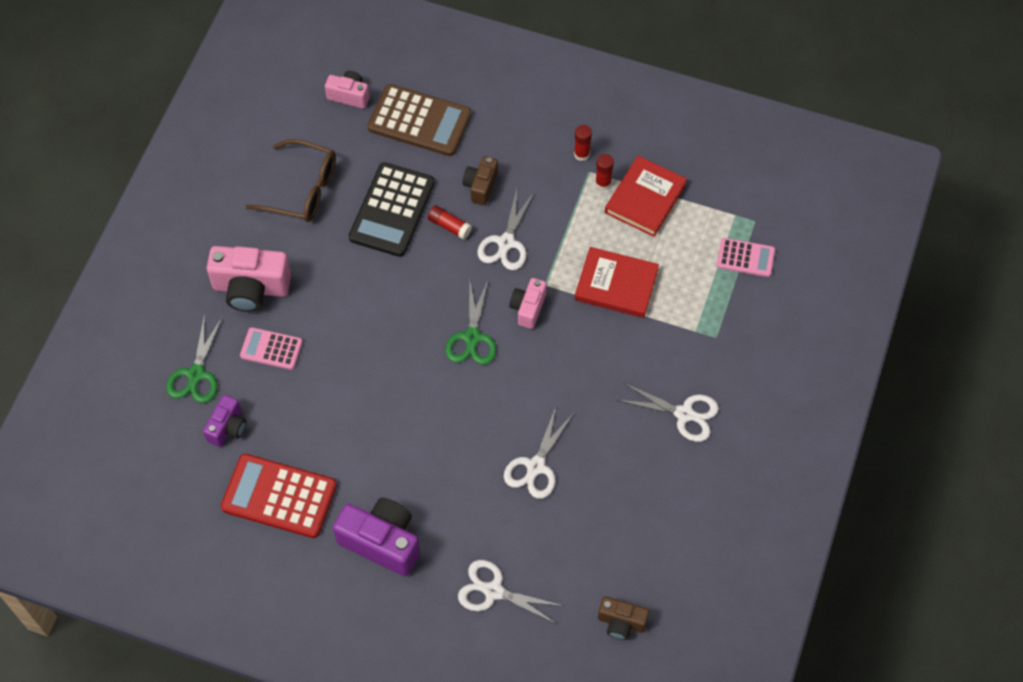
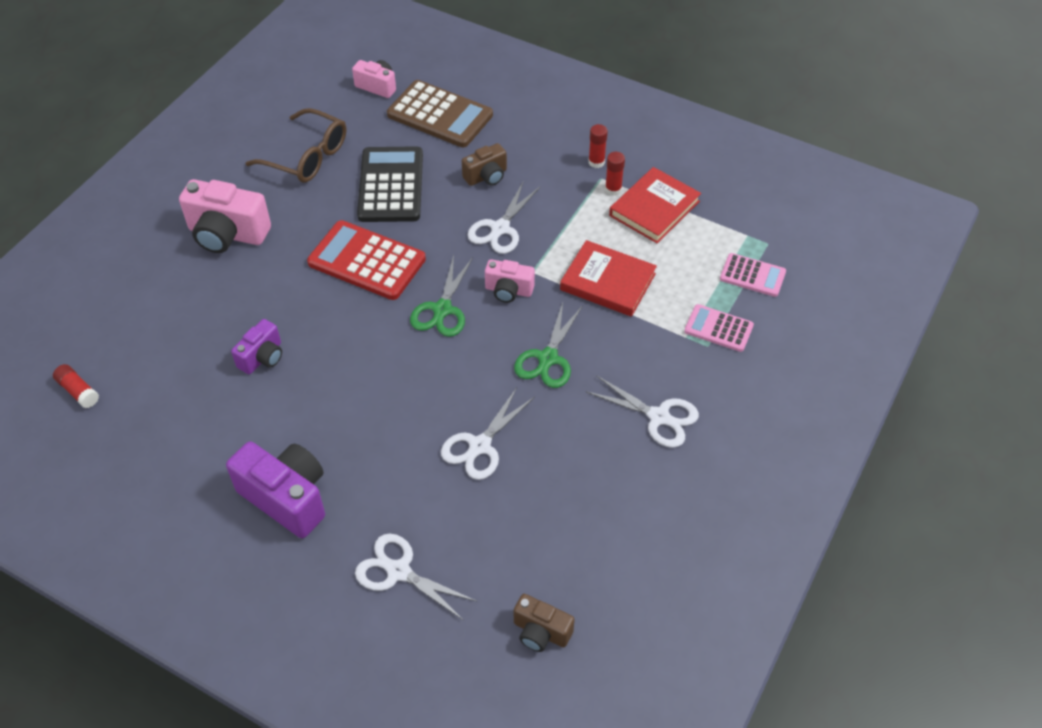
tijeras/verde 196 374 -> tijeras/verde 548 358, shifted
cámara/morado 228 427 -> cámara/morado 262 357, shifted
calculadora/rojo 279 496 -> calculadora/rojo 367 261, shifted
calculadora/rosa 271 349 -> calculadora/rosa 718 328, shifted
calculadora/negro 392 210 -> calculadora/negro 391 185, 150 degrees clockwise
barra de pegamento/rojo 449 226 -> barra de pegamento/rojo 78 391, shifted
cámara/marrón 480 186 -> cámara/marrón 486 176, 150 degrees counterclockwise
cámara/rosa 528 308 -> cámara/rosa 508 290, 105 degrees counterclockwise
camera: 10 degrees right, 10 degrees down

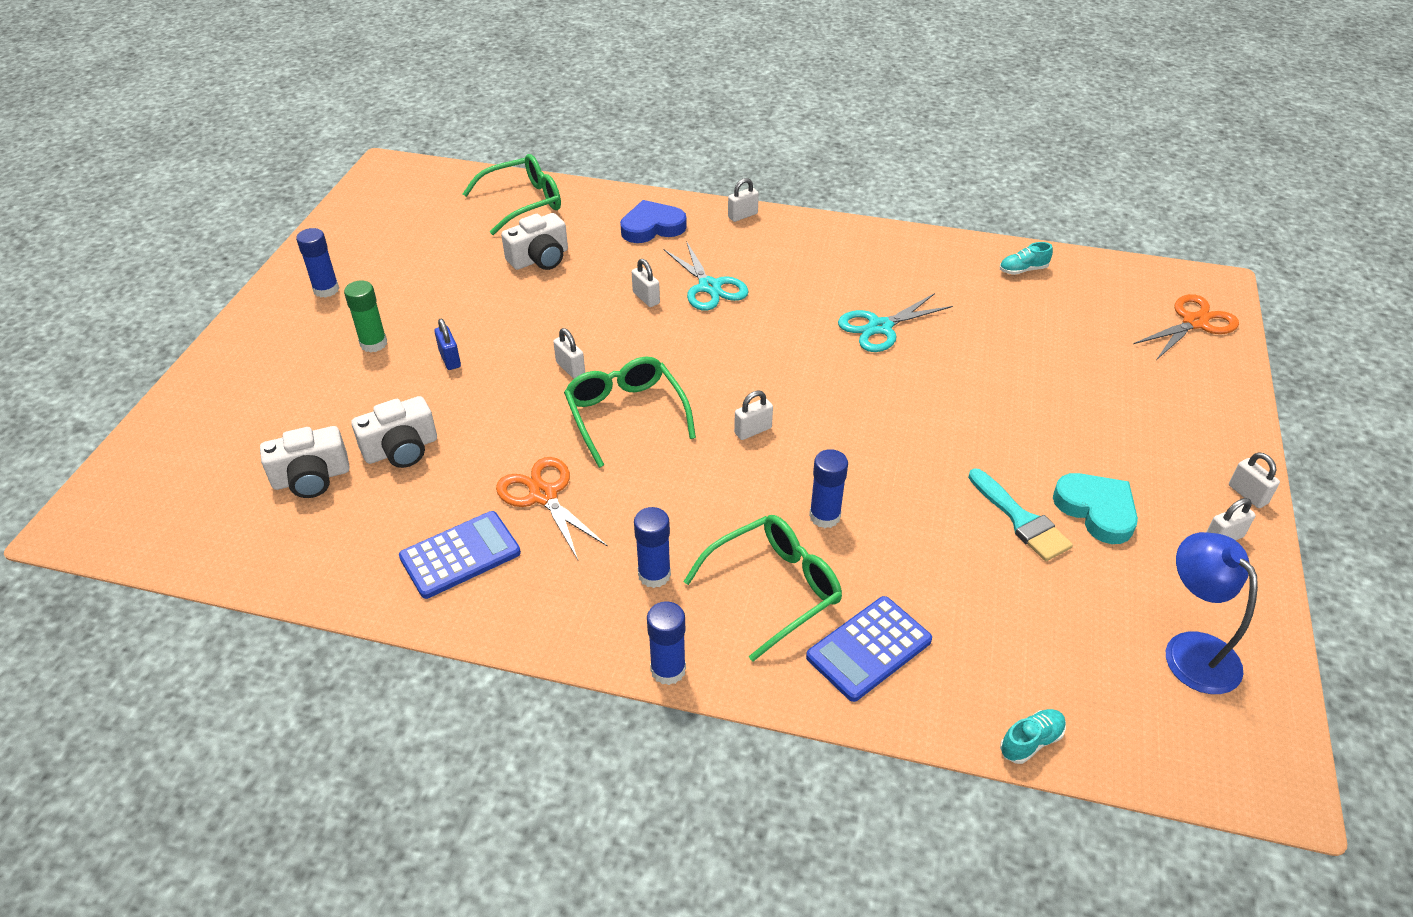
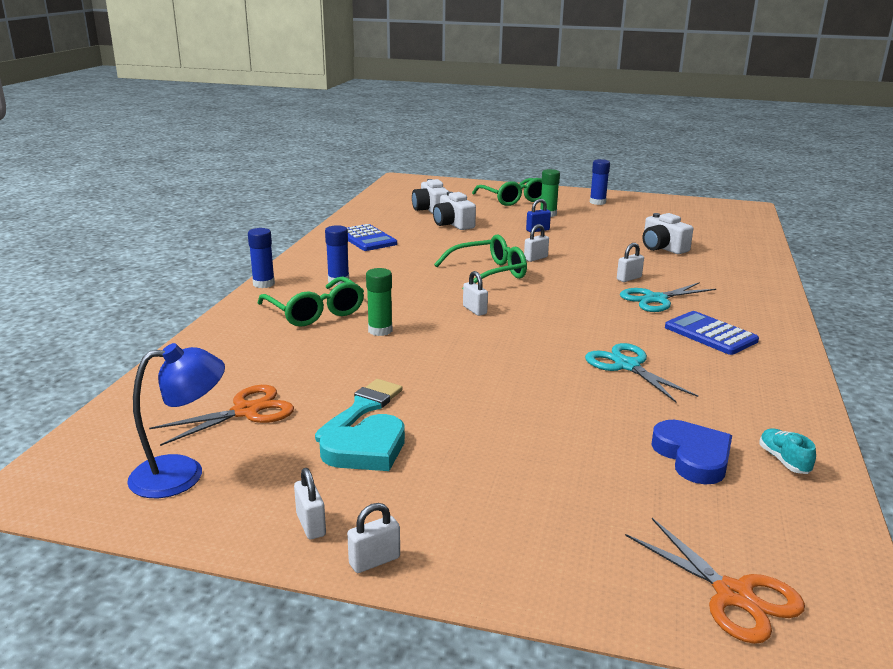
gafas/verde 523 203 -> gafas/verde 513 199, shifted
tijeras/naranja 543 495 -> tijeras/naranja 246 411, shifted
corazón/azul 652 227 -> corazón/azul 693 456, shifted
candado/blanco 742 215 -> none
calculadora/azul 869 649 -> calculadora/azul 710 334, shifted
barra de pegamento/azul 824 516 -> barra de pegamento/verde 380 330
pincel/turquesa 1020 519 -> pincel/turquesa 362 408, 150 degrees clockwise
zapato/turquesa 1031 742 -> none
camera: 90 degrees right, 20 degrees down

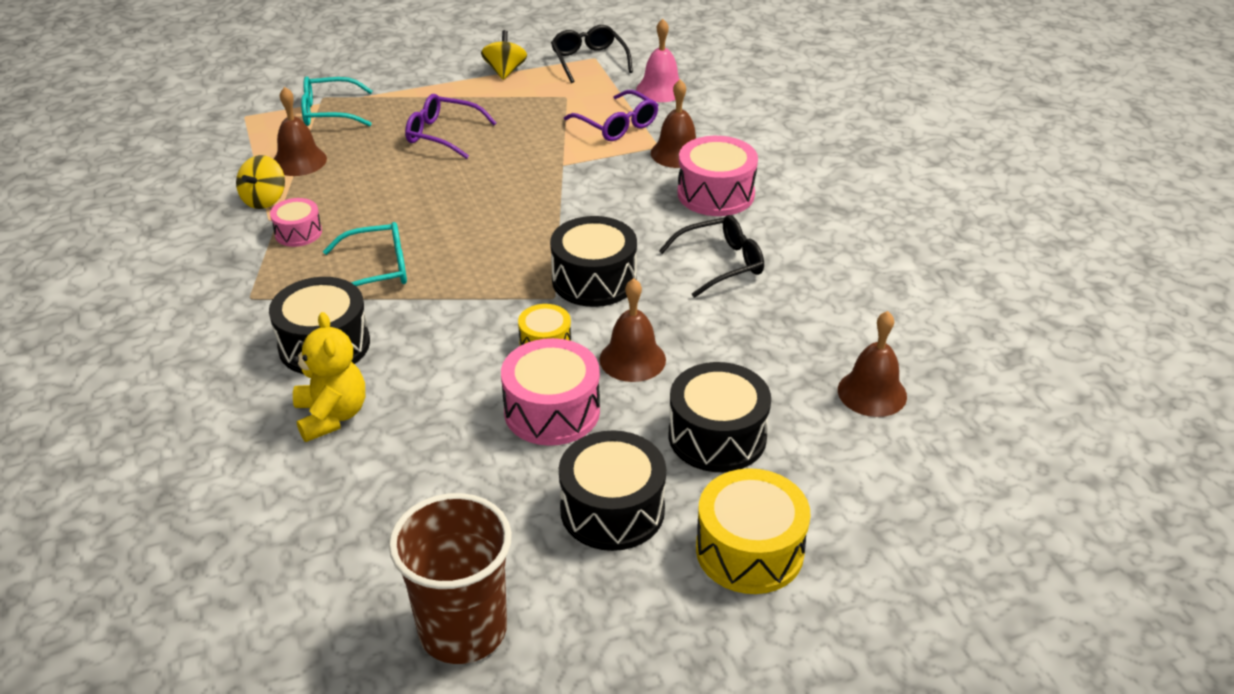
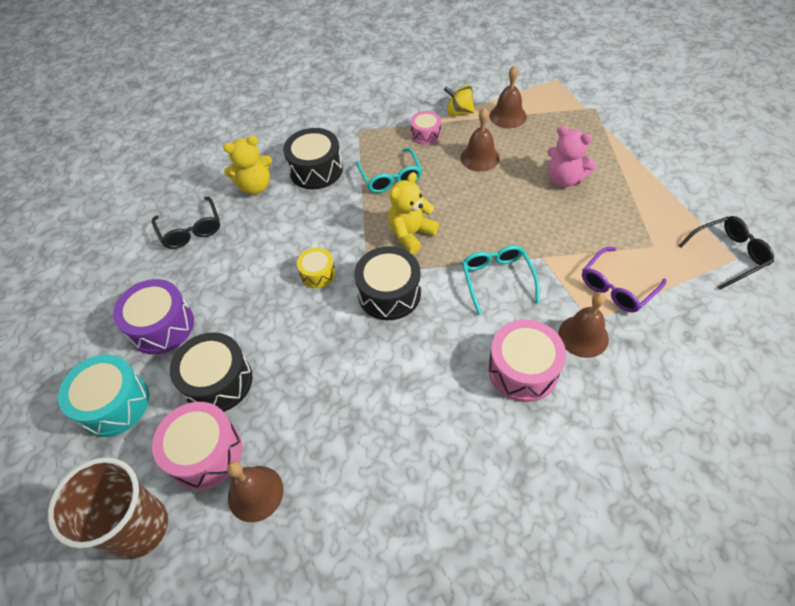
gafas/turquesa 329 112 -> gafas/turquesa 497 279, shifted
vaso/marrón 463 630 -> vaso/marrón 139 527, shifted
gafas/morado 442 134 -> osito/rosa 564 179
peonza/amarillo 505 71 -> none
tambor/rosa 552 411 -> tambor/rosa 205 453, shifted
tambor/negro 612 510 -> tambor/morado 162 326
campana/marrón 632 359 -> campana/marrón 480 157, shifted
campana/rosa 660 89 -> none
gafas/negro 721 263 -> gafas/negro 191 230, shifted
tambor/amarillo 749 550 -> tambor/turquesa 114 404
none -> osito/amarillo 411 234
camera: 90 degrees right, 15 degrees up

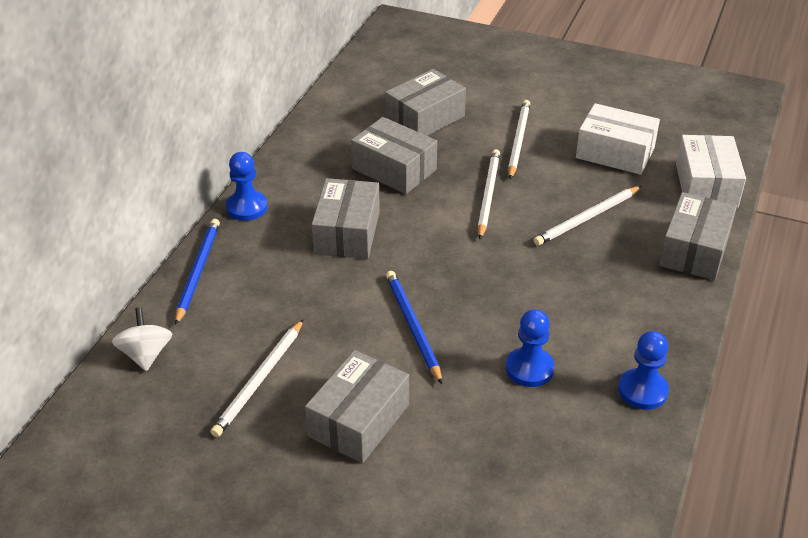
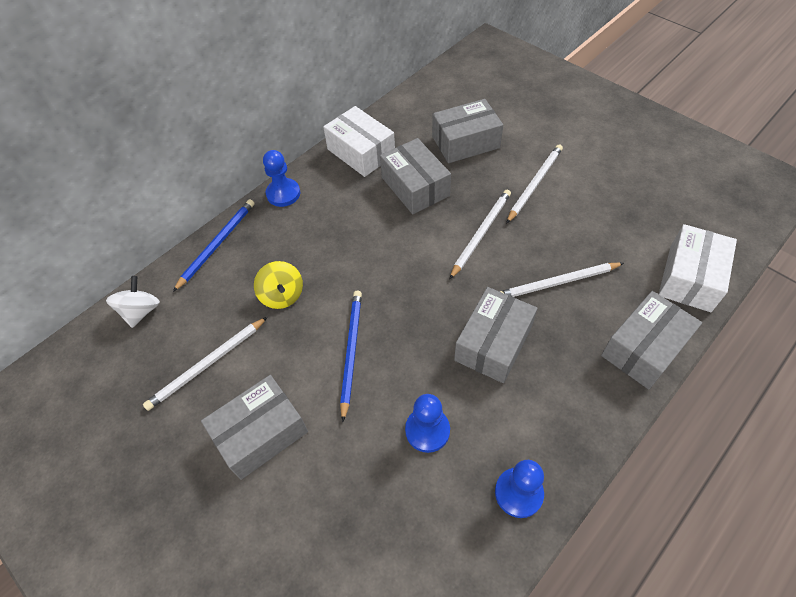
caja/gris 347 232 -> caja/gris 493 343, shifted
caja/blanco 615 153 -> caja/blanco 361 152, shifted
none -> peonza/amarillo 282 295
camera: 25 degrees right, 15 degrees up

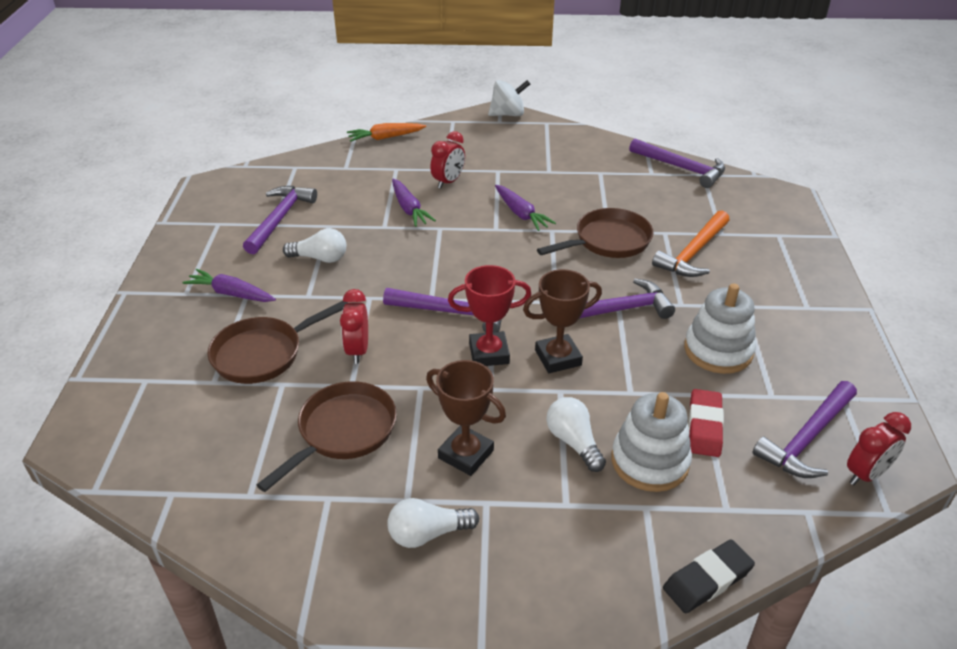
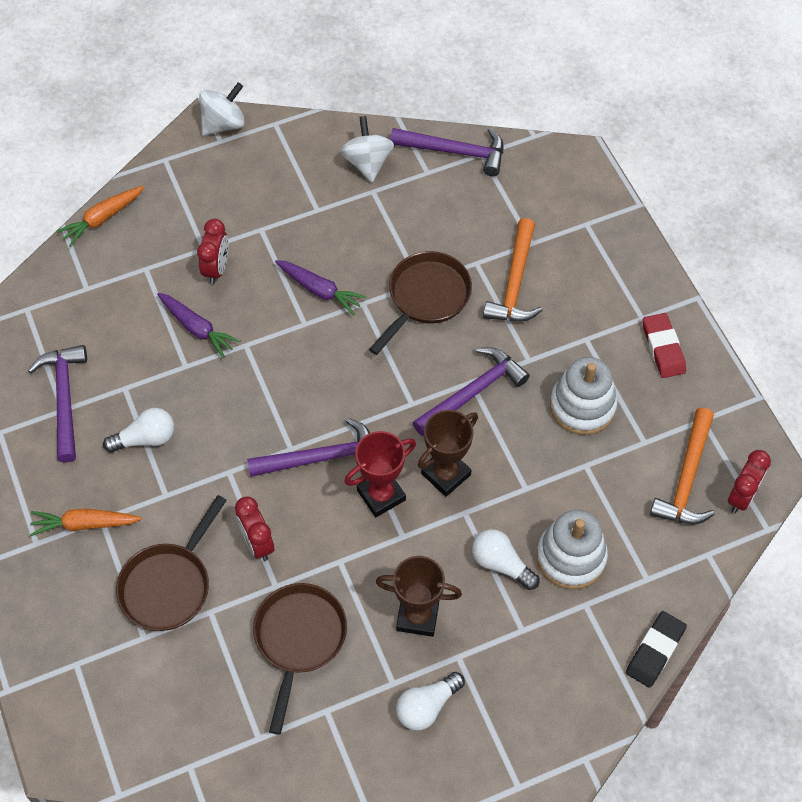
zanahoria/morado 231 293 -> zanahoria/naranja 84 524
goma de borrar/rojo 704 426 -> goma de borrar/rojo 663 348, shifted
martillo/morado 806 439 -> martillo/naranja 686 479
none -> peonza/blanco 367 163
camera: 25 degrees left, 20 degrees up

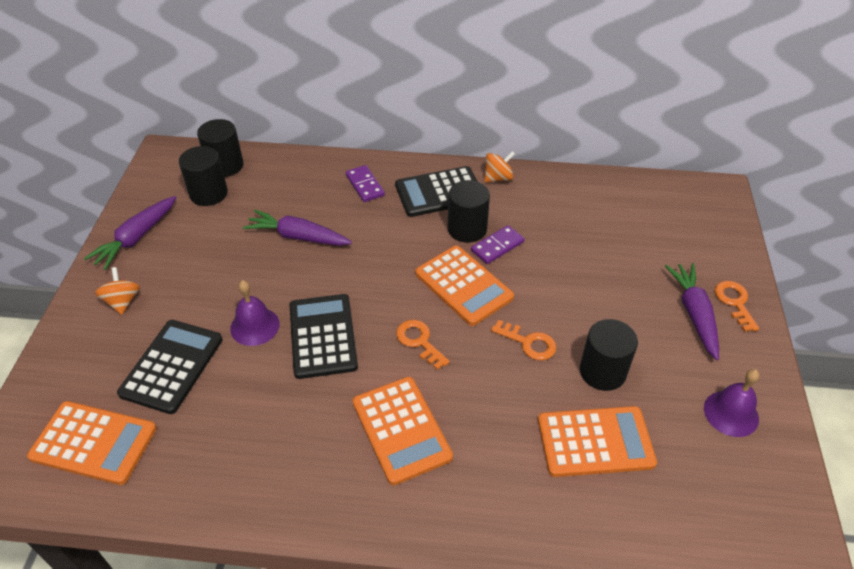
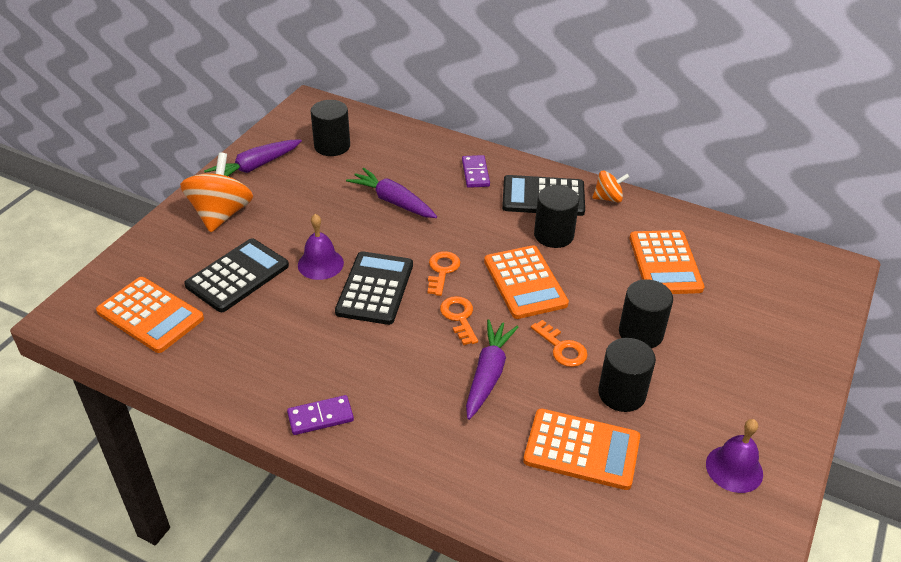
peonza/naranja 122 301 -> peonza/naranja 221 214, x1.84
cilindro/negro 225 165 -> cilindro/negro 641 333, shifted
calculadora/naranja 401 429 -> calculadora/naranja 665 263, shifted
ficha de dominó/morado 497 246 -> ficha de dominó/morado 320 417, shifted
zanahoria/morado 694 314 -> zanahoria/morado 488 374, shifted
llave/naranja 734 302 -> llave/naranja 442 271, shifted
camera: 20 degrees right, 5 degrees down

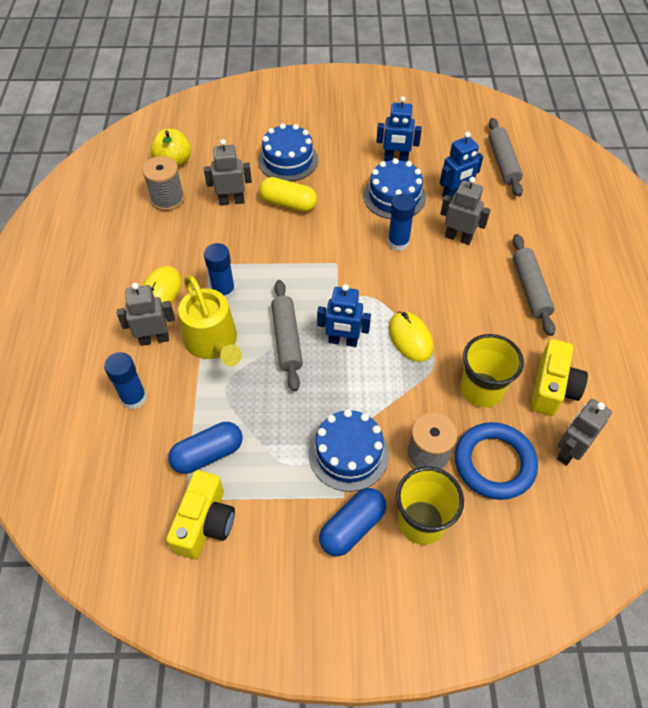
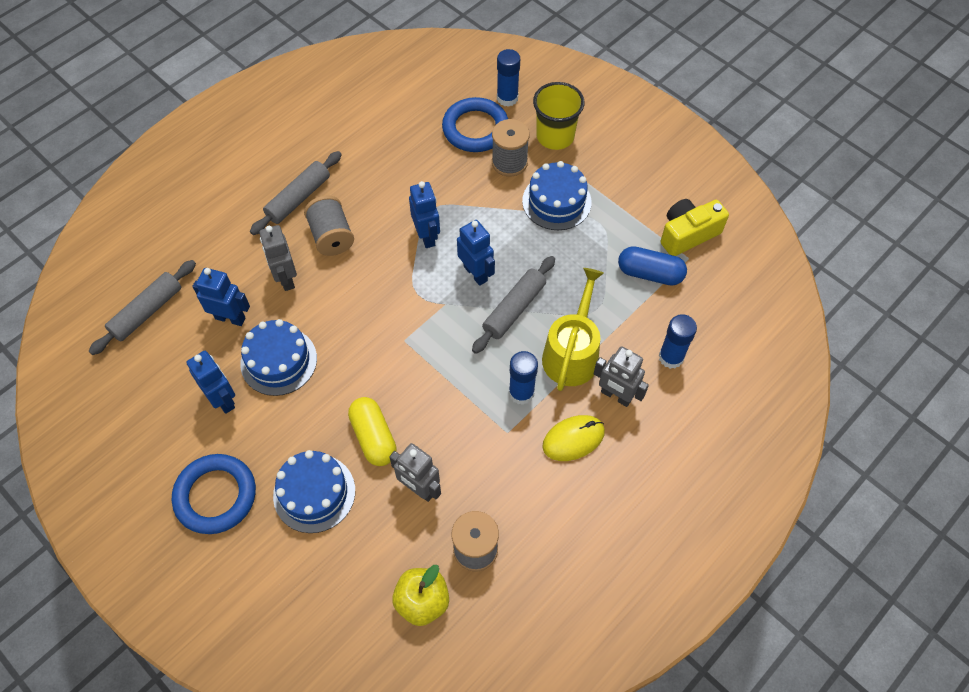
cápsula/azul 352 527 -> none
barra de pegamento/azul 398 242 -> barra de pegamento/azul 507 98, shifted
ratón/amarillo 410 338 -> robot/azul 427 236
vaso/amarillo 481 389 -> none
cámara/amarillo 552 388 -> none
robot/gris 568 451 -> none
none -> anillo/azul 215 496
none -> carrete/gris 331 236
camera: 135 degrees left, 5 degrees up

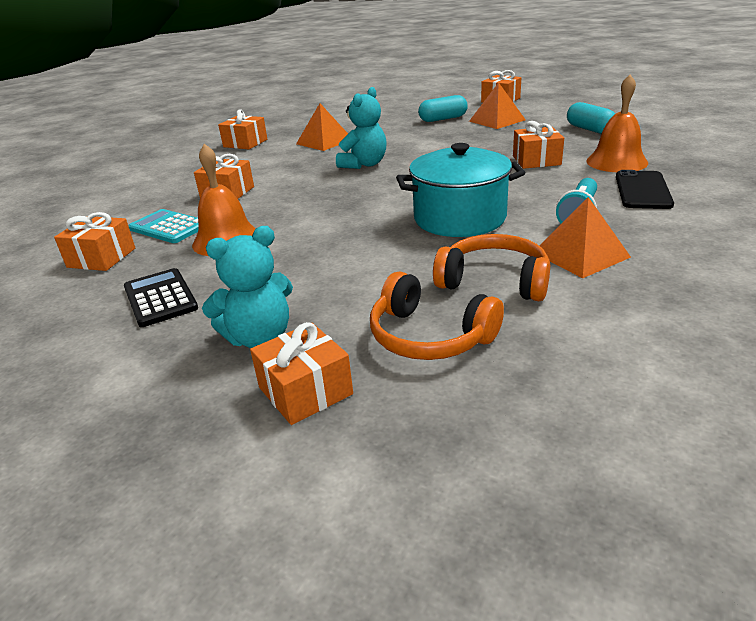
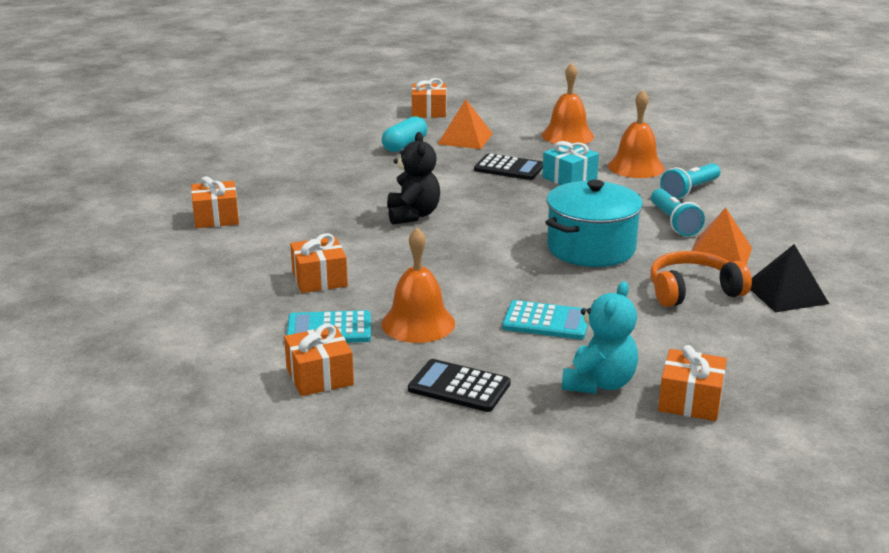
pirámide/naranja 324 141 -> none
osito/turquesa 364 164 -> osito/negro 413 215
auriculares/naranja 429 336 -> none
regalo/naranja 536 160 -> regalo/turquesa 569 178
cápsula/turquesa 589 129 -> campana/naranja 567 135
móvil/negro 643 190 -> lámpara de mano/turquesa 690 190
none -> calculadora/negro 509 168
none -> calculadora/turquesa 546 321
none -> pirámide/negro 786 293
camera: 40 degrees left, 5 degrees down

